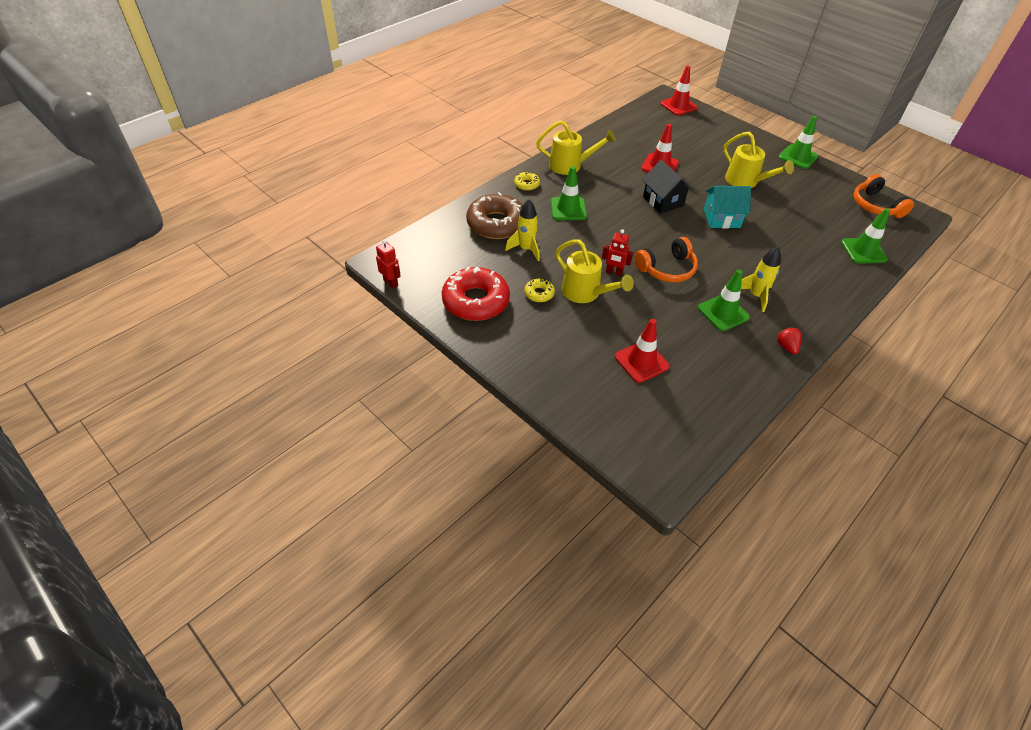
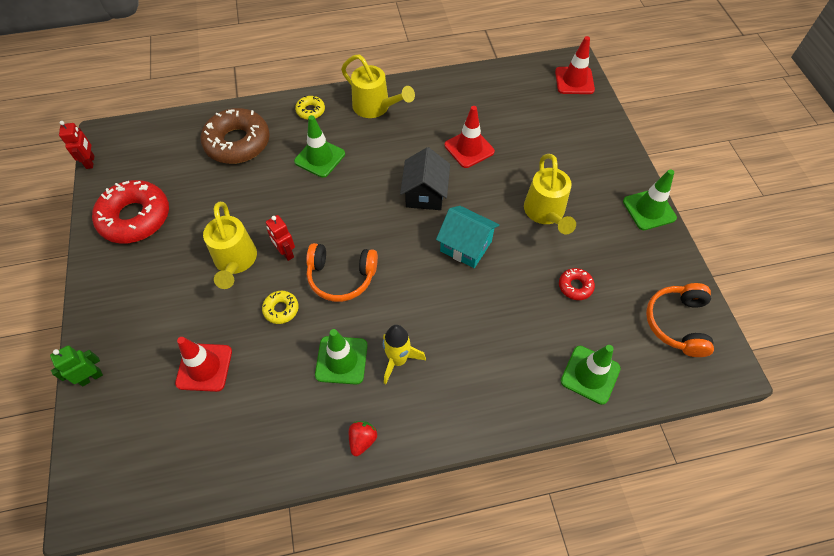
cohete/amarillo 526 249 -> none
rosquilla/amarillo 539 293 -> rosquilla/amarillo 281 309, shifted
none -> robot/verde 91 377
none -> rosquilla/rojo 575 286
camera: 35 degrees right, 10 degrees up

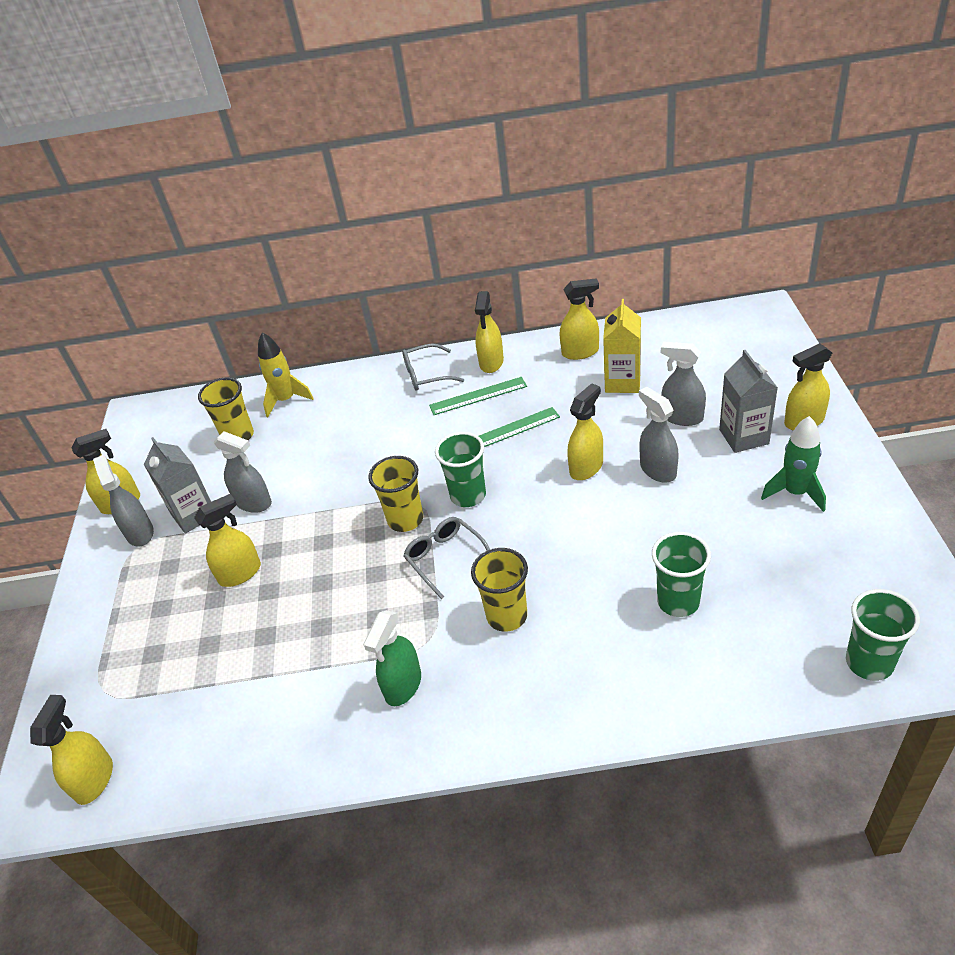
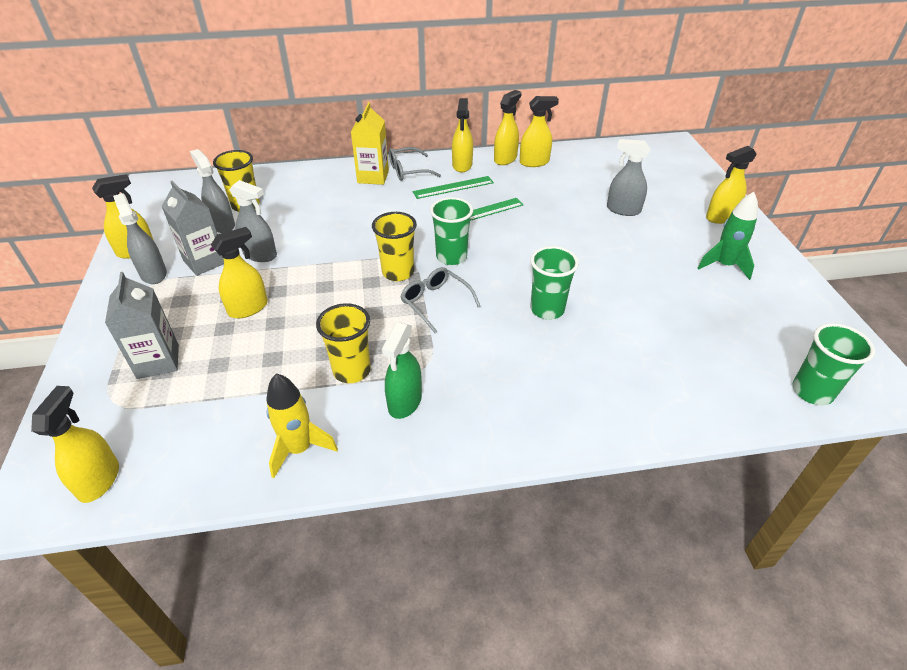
cohete/amarillo 286 400 -> cohete/amarillo 299 449, shifted
vaso/amarillo 507 616 -> vaso/amarillo 351 371, shifted
pulverizador/amarillo 586 467 -> pulverizador/amarillo 505 159, shifted
cartón de leche/amarillo 622 382 -> cartón de leche/amarillo 373 177, shifted
pulverizador/gris 658 470 -> pulverizador/gris 222 225, shifted
vaso/verde 678 601 -> vaso/verde 547 309, shifted
cartón de leche/gris 744 437 -> cartón de leche/gris 158 361, shifted
camera: 10 degrees left, 0 degrees up

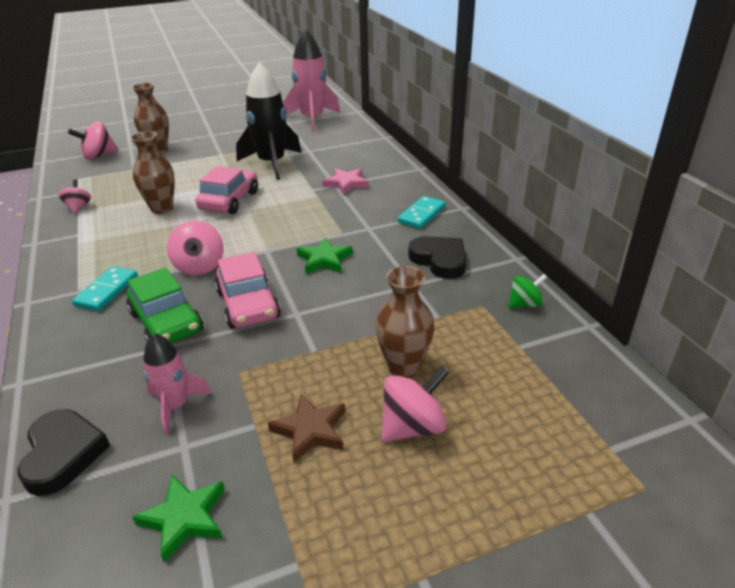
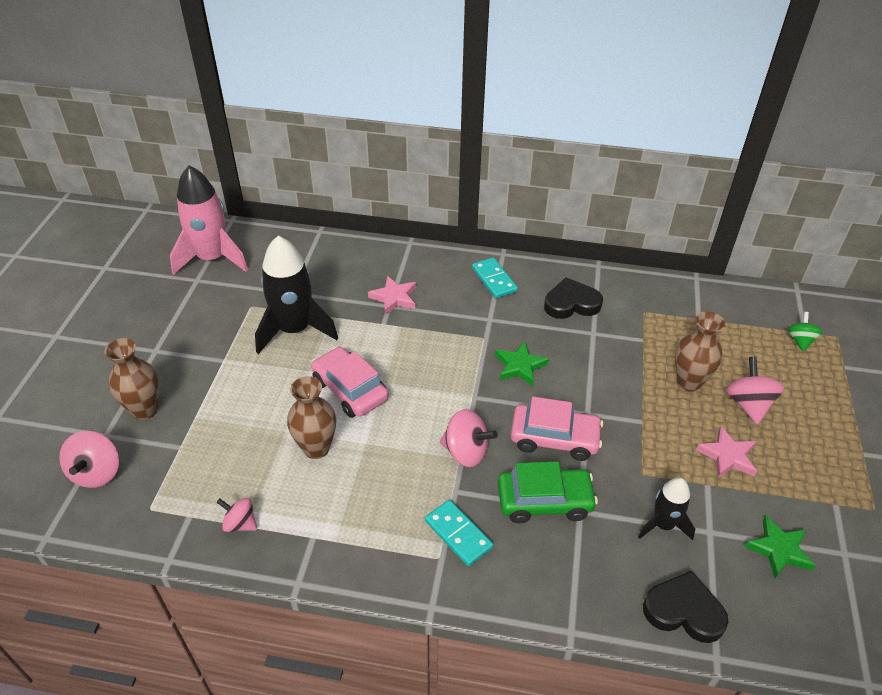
cohete/rosa 176 406 -> cohete/negro 663 524
estrella/marrón 310 430 -> estrella/rosa 727 456
peonza/verde 524 304 -> peonza/verde 800 340, shifted
camera: 60 degrees left, 10 degrees up

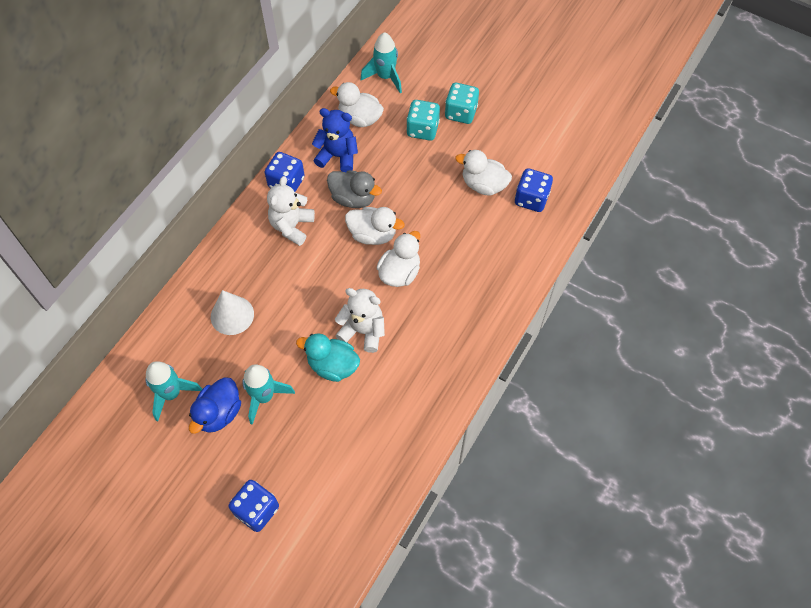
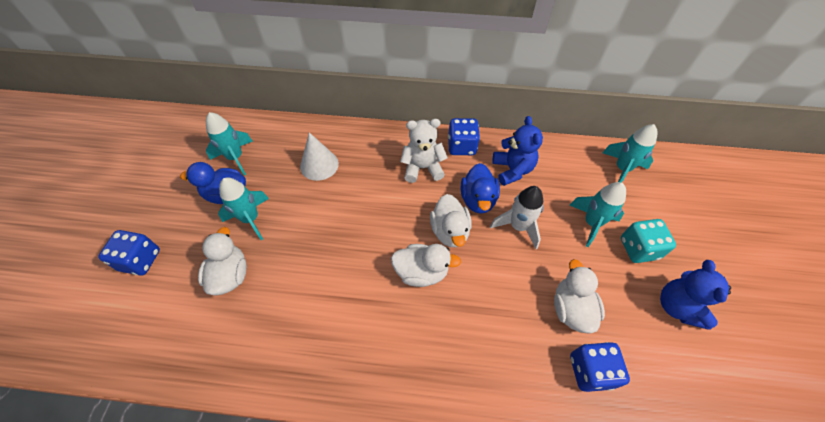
pato/turquesa 332 366 -> none
pato/gris 353 198 -> pato/azul 478 200
pato/blanco 360 118 -> pato/blanco 230 275, shifted
osito/blanco 363 331 -> none
dado/turquesa 422 129 -> cohete/turquesa 591 223
none -> cohete/blanco 518 227
none -> osito/azul 677 306
camera: 65 degrees right, 5 degrees down

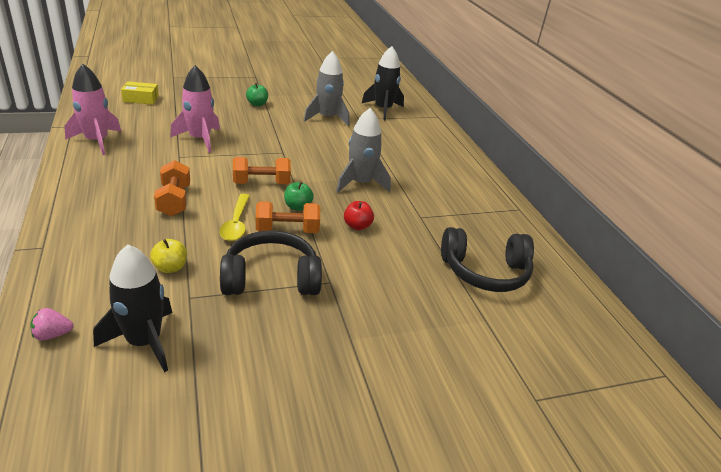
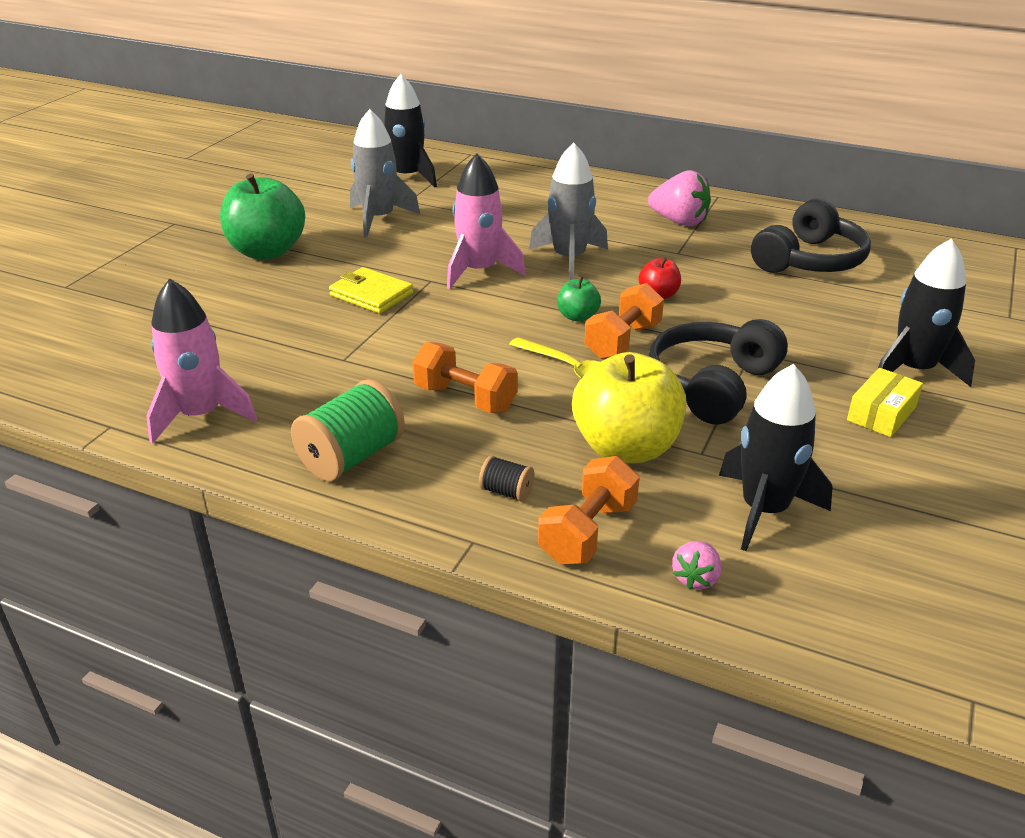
caja/amarillo 141 99 -> caja/amarillo 881 413, shifted
manzana/amarillo 170 267 -> manzana/amarillo 626 448, x2.10
cohete/rosa 200 139 -> cohete/rosa 479 271, shifted
mancuerna/naranja 261 183 -> mancuerna/naranja 588 532, shifted
manzana/verde 257 104 -> manzana/verde 267 251, x2.10
none -> carrete/verde 352 457
none -> cartera/amarillo 371 294
none -> carrete/negro 506 492
none -> fresa/rosa 679 221
none -> cohete/negro 914 370
camera: 45 degrees left, 0 degrees up

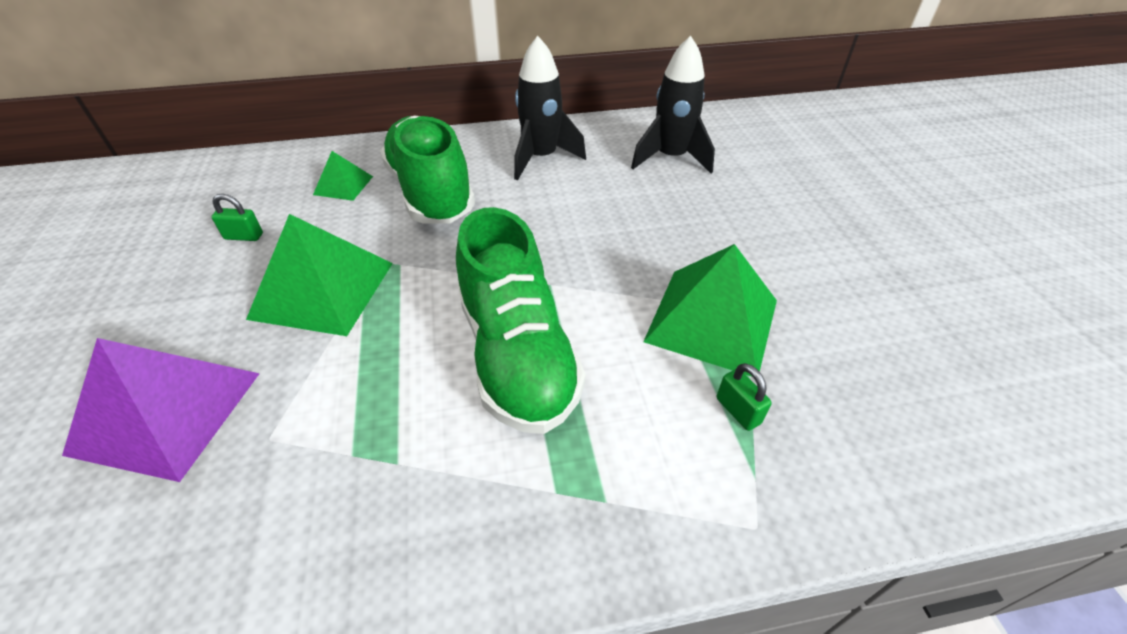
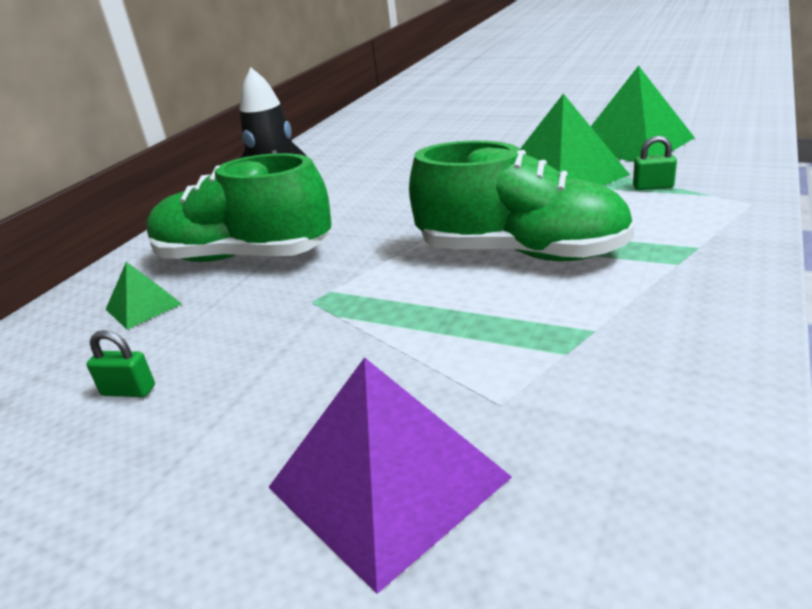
candado/verde 244 236 -> candado/verde 128 391, 60 degrees clockwise
pirámide/verde 323 289 -> pirámide/verde 633 143, shifted
cohete/negro 671 158 -> none
camera: 50 degrees left, 15 degrees down

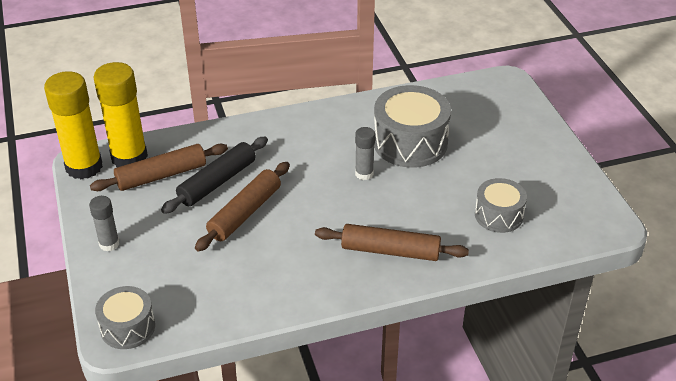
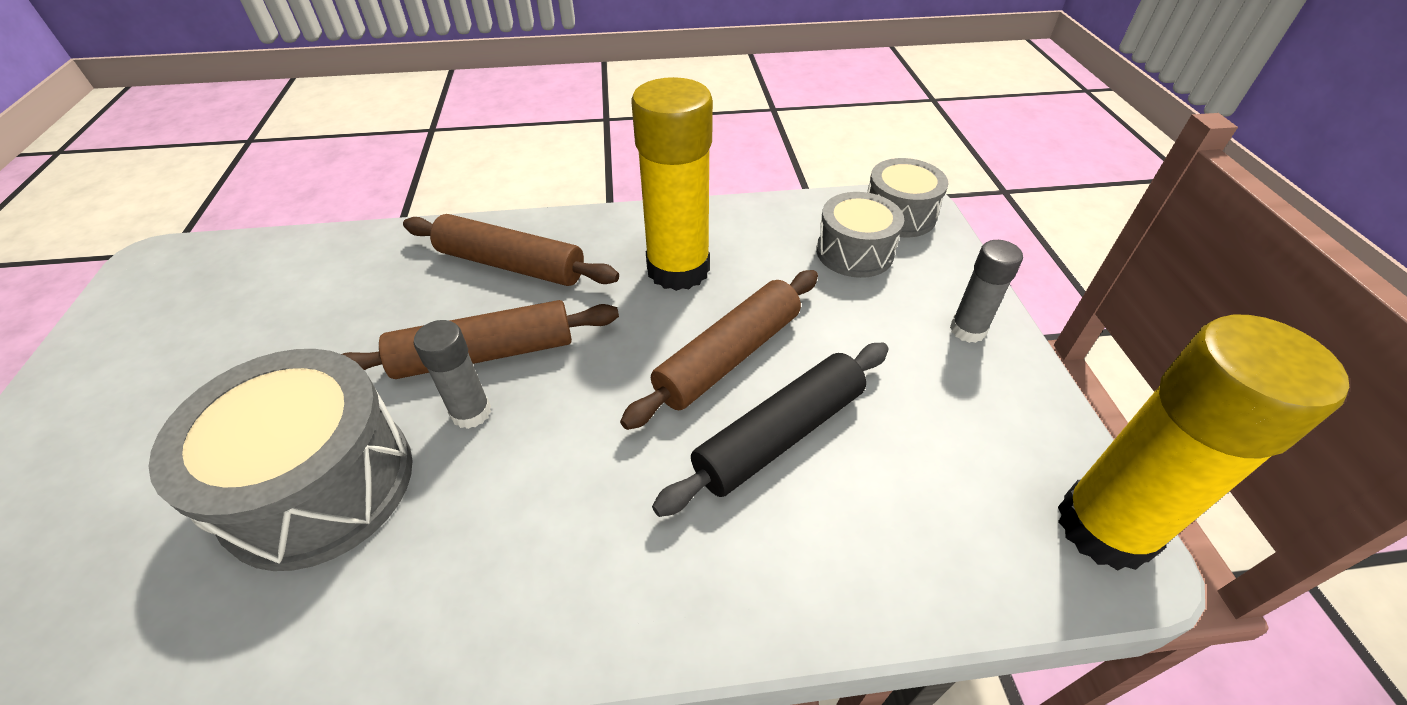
rodillo/marrón 161 175 -> rodillo/marrón 485 354, shifted
barra de pegamento/amarillo 129 157 -> barra de pegamento/amarillo 678 269, shifted
tambor/gris 498 215 -> tambor/gris 854 252, shifted
camera: 170 degrees left, 5 degrees up

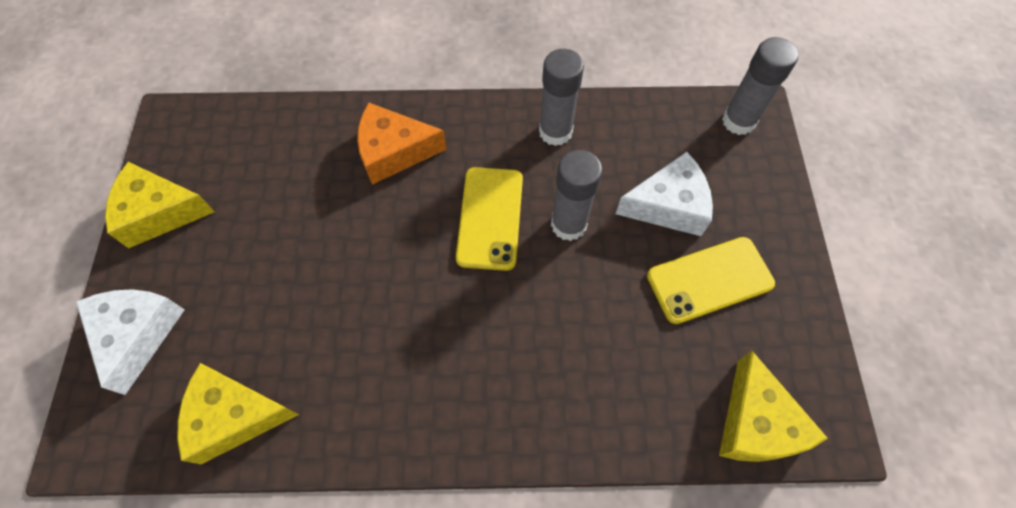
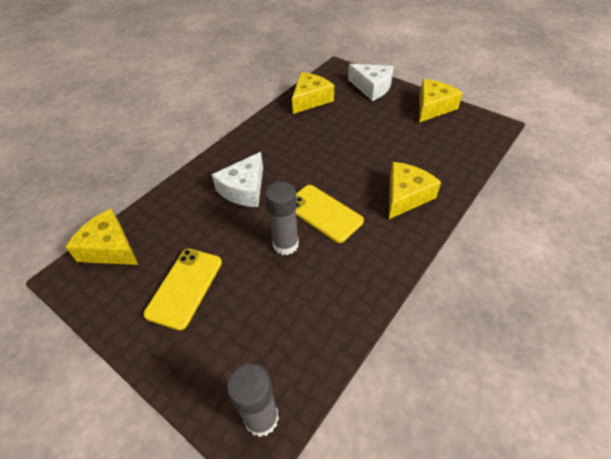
queso/naranja 394 151 -> queso/amarillo 406 196
barra de pegamento/gris 555 132 -> none
queso/blanco 668 205 -> queso/blanco 244 189, shifted
camera: 130 degrees right, 15 degrees down

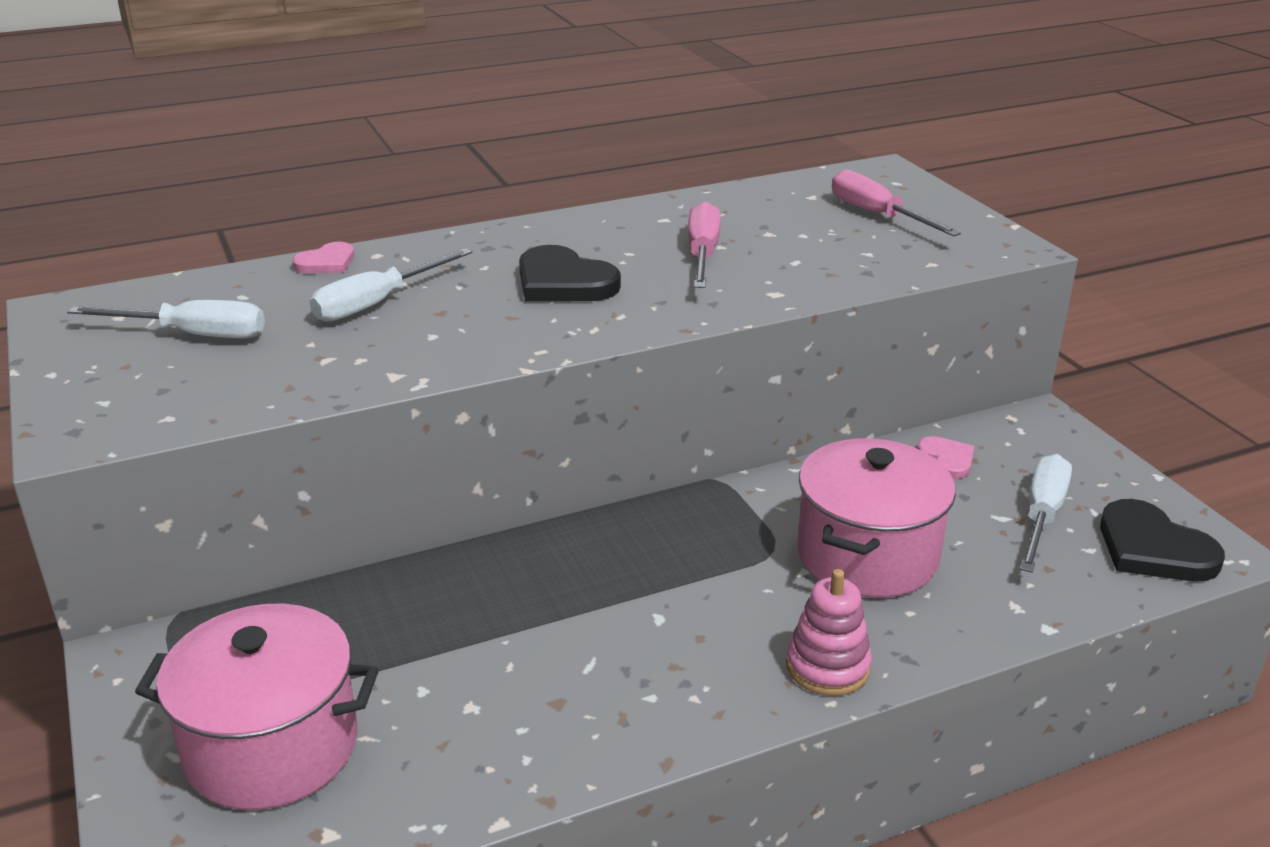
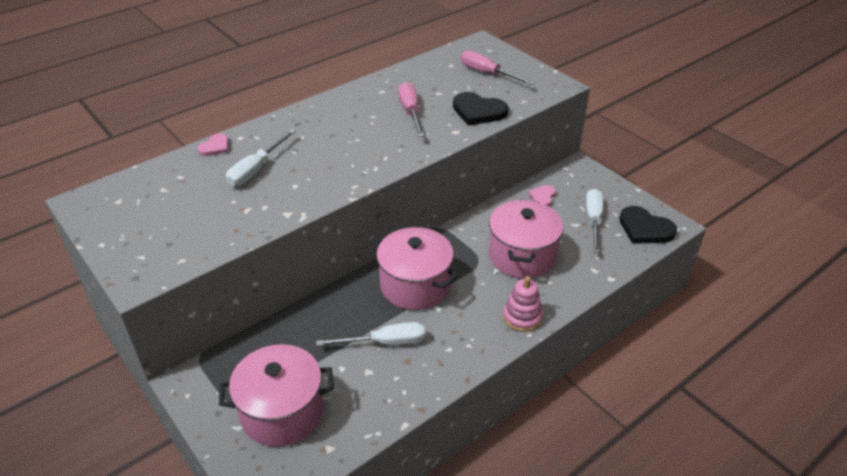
destornillador/blanco 193 335 -> destornillador/blanco 385 343, shifted
corazón/negro 563 282 -> corazón/negro 478 111, shifted
corazón/rosa 947 459 -> corazón/rosa 542 197, 120 degrees counterclockwise
none -> olla/rosa 415 285
camera: 15 degrees left, 10 degrees up

